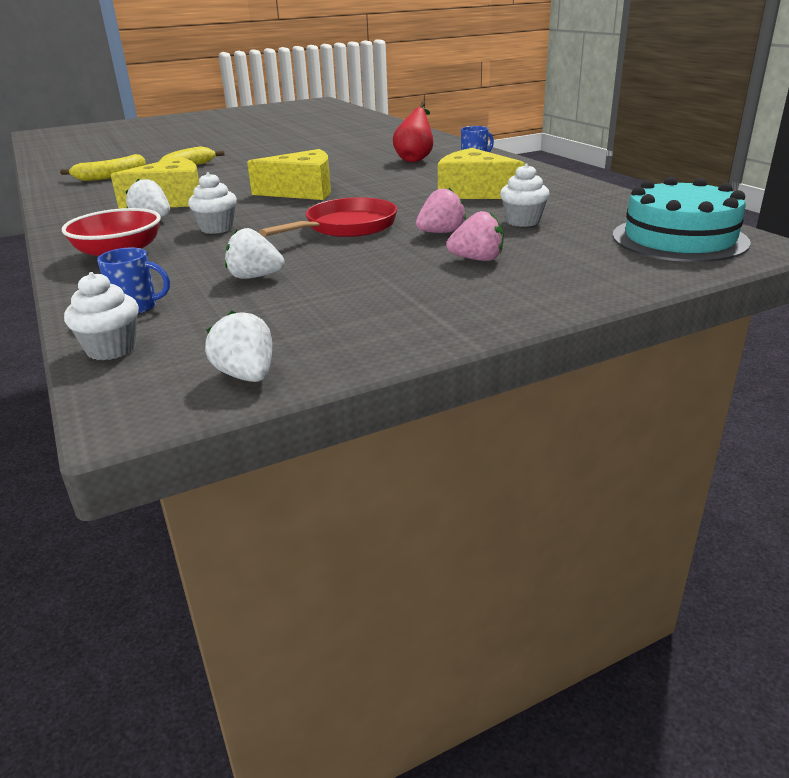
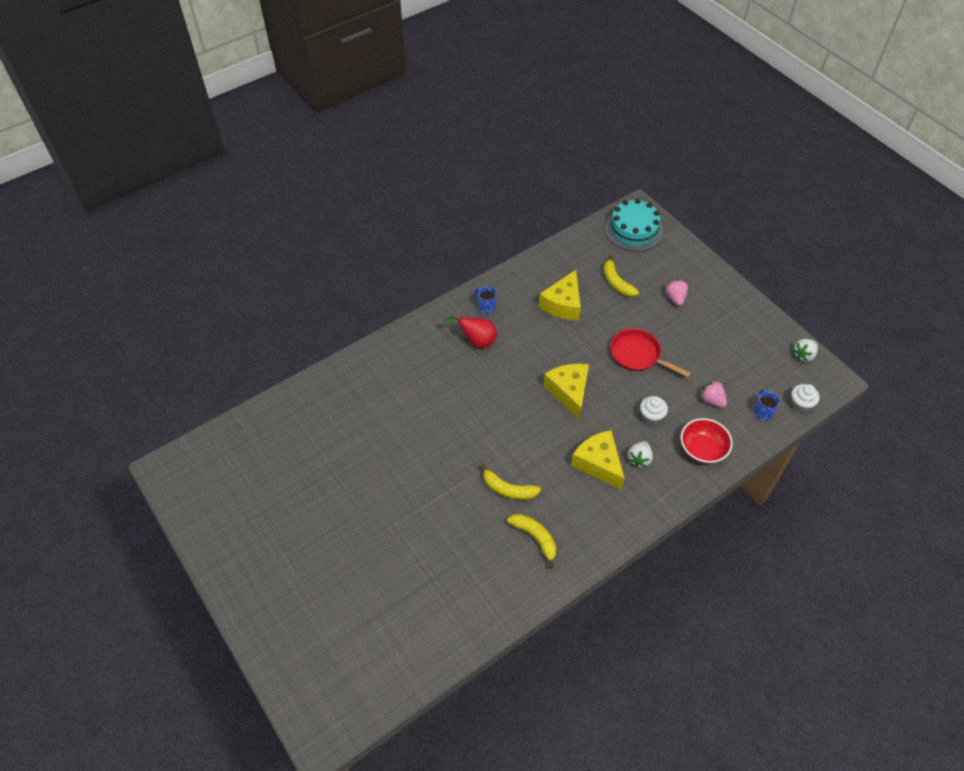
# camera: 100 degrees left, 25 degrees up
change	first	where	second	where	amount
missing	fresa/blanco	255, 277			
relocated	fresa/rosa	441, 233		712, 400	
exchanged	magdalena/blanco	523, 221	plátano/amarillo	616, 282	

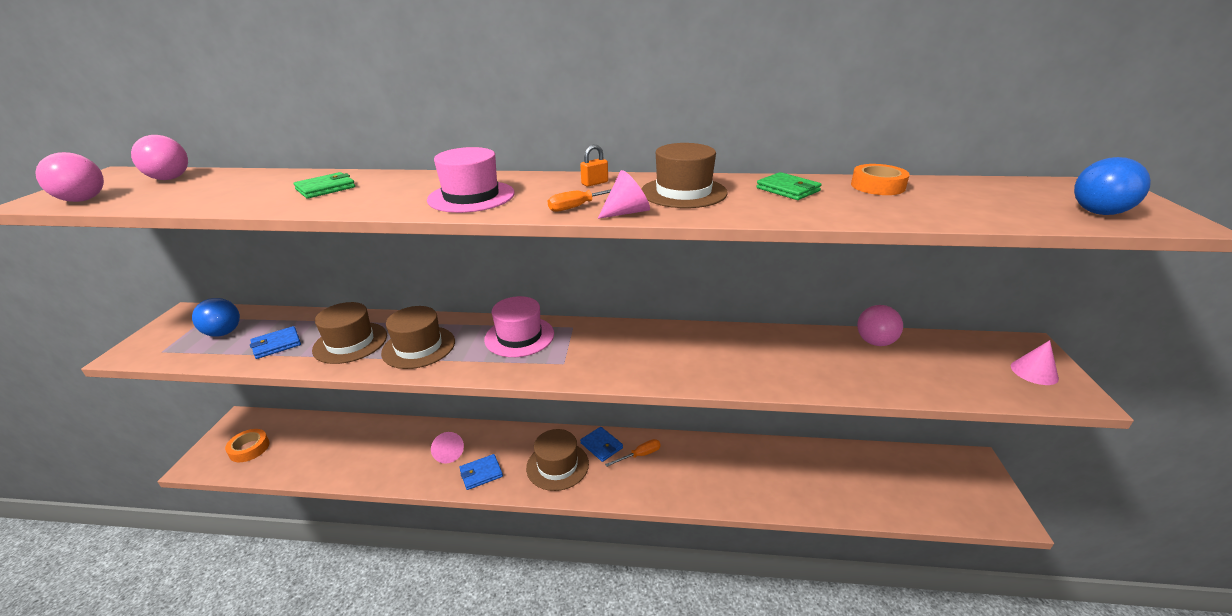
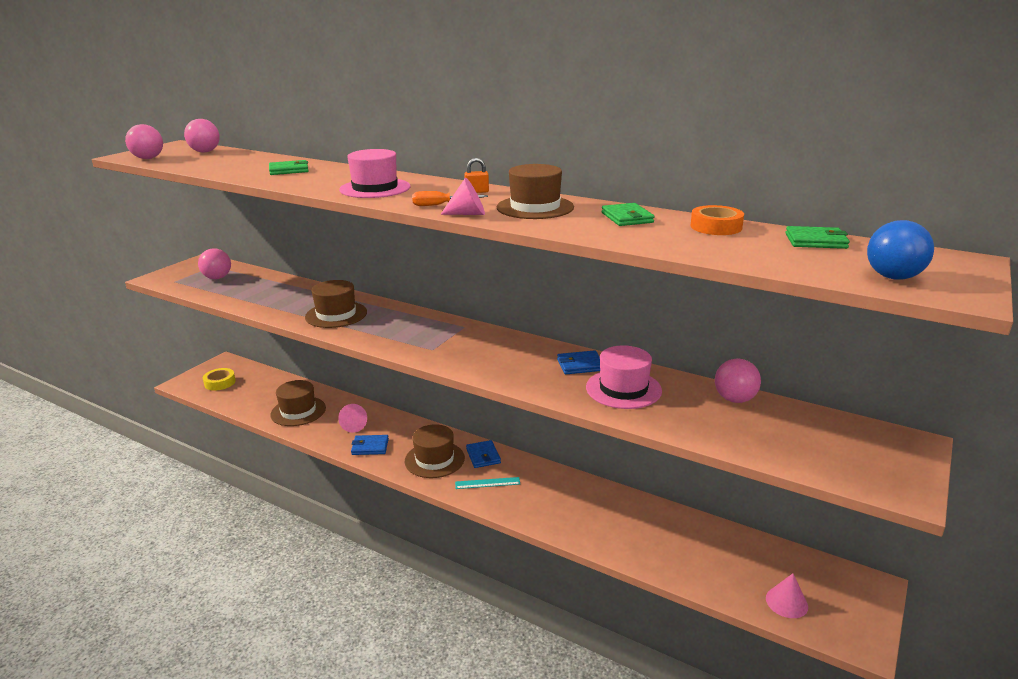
# camera: 25 degrees right, 5 degrees down
change	first	where	second	where	amount
colour	pelota/azul	224, 333	pelota/rosa	217, 278	
colour	cinta adhesiva/naranja	249, 449	cinta adhesiva/amarillo	220, 382	
relocated	cartera/azul	276, 344		580, 365	
relocated	sombrero/marrón	350, 342		298, 411	
relocated	sombrero/rosa	519, 336		623, 389	
missing	destornillador/naranja	639, 455			
relocated	cono/rosa	1034, 372		786, 602	
appeared			regla/turquesa	487, 483	
appeared			cartera/verde	815, 241	

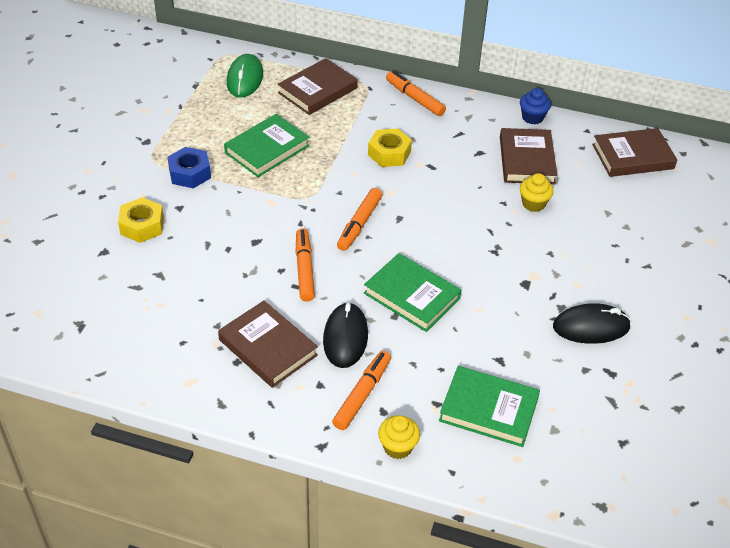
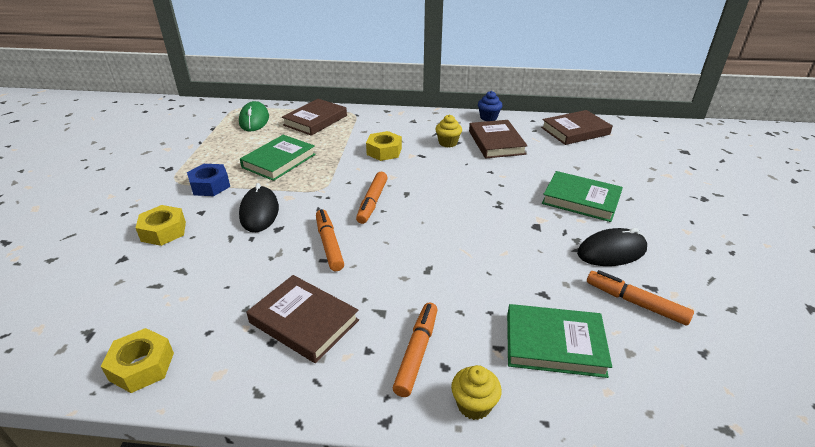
# camera: 10 degrees left, 10 degrees down
change	first	where	second	where	amount
relocated	ratón/negro	345, 338		259, 212	
relocated	libro/verde	411, 296		581, 200	
relocated	rotulador/naranja	415, 98		635, 302	
relocated	magdalena/amarillo	533, 204		448, 143	
appeared			tuerca/amarillo	142, 366	

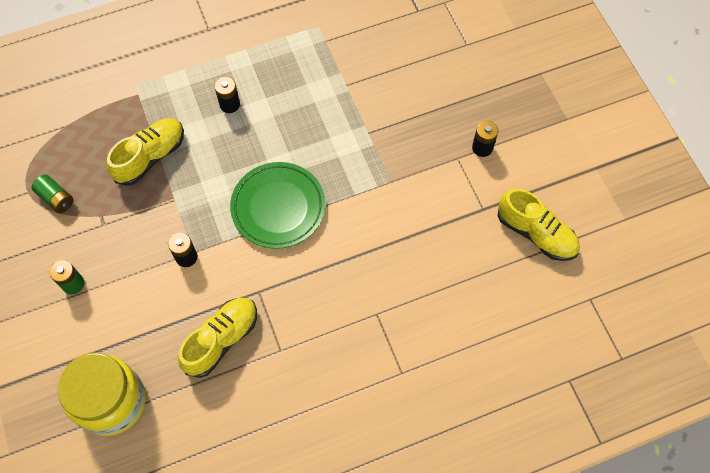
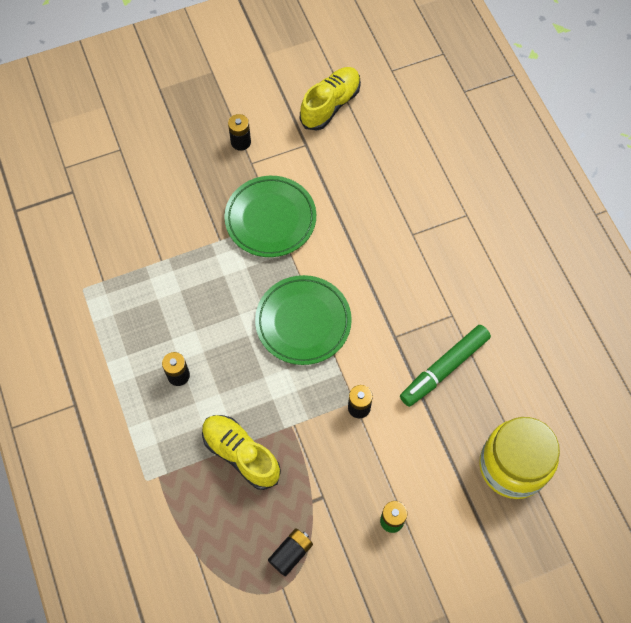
# camera: 90 degrees left, 0 degrees up
change	first	where	second	where	amount
colour	pila/verde	56, 198	pila/negro	291, 553	
exchanged	zapato/amarillo	221, 340	rotulador/verde	444, 368	
appeared			plato/verde	270, 219	

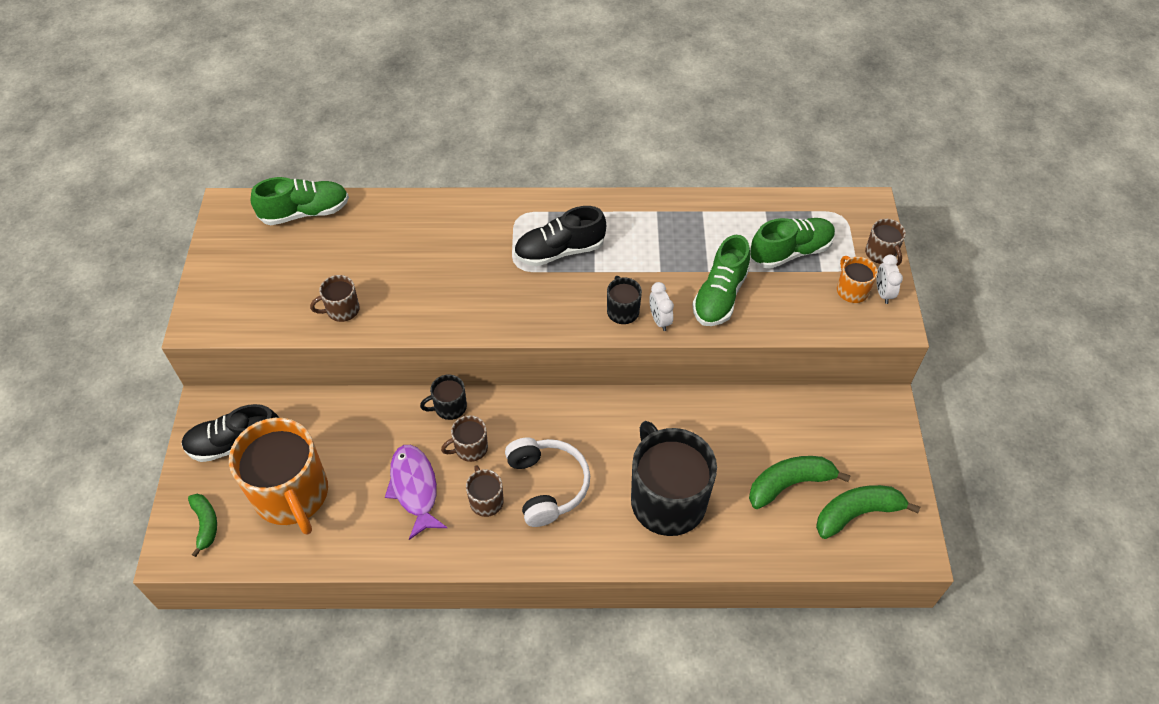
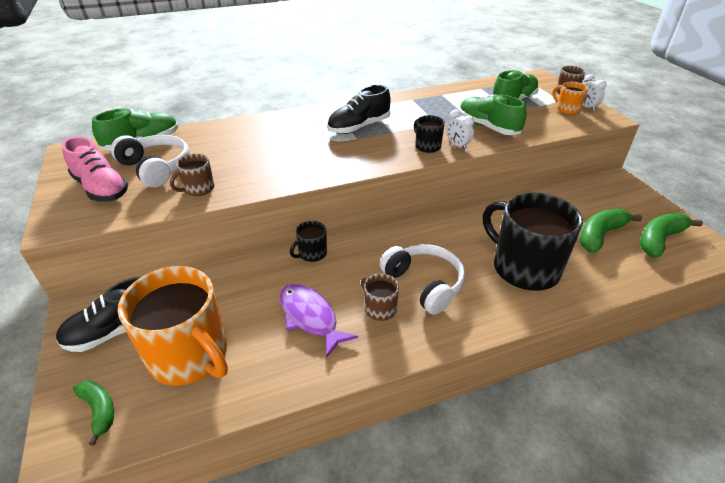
# camera: 20 degrees left, 15 degrees down
change	first	where	second	where	amount
missing	taza/marrón	470, 448			
spun	zapato/verde	720, 296		488, 127	135 degrees clockwise
appeared			zapato/rosa	101, 188	
appeared			auriculares/blanco	156, 168	

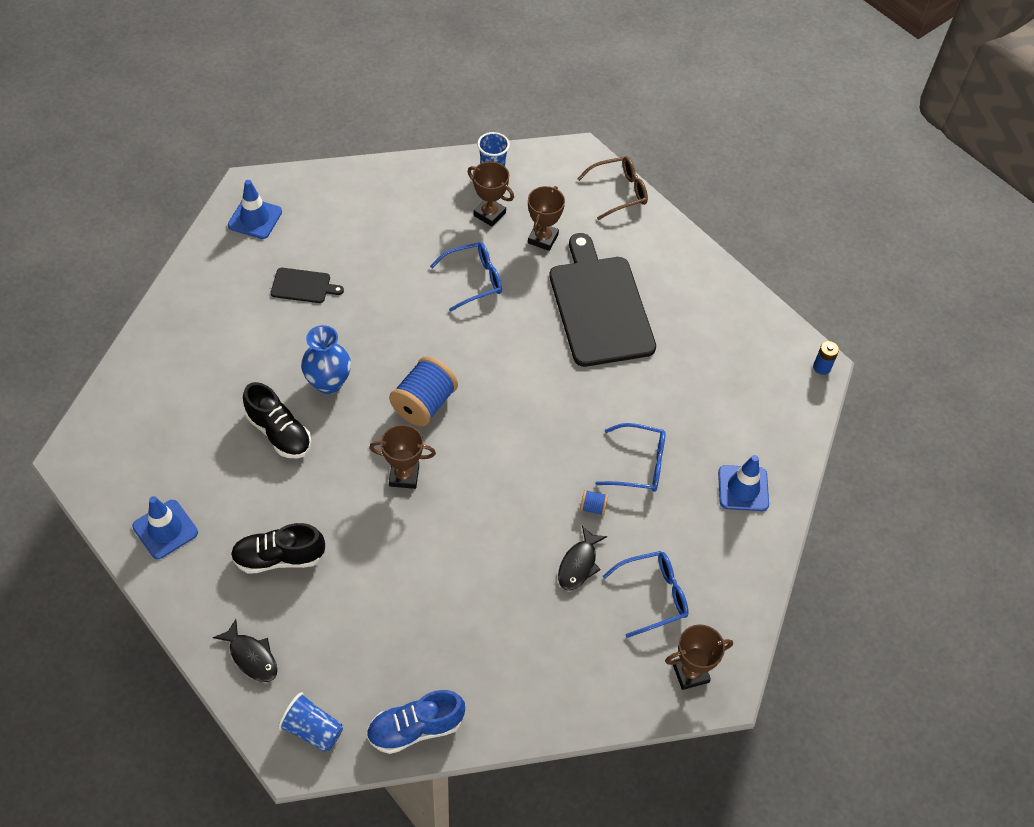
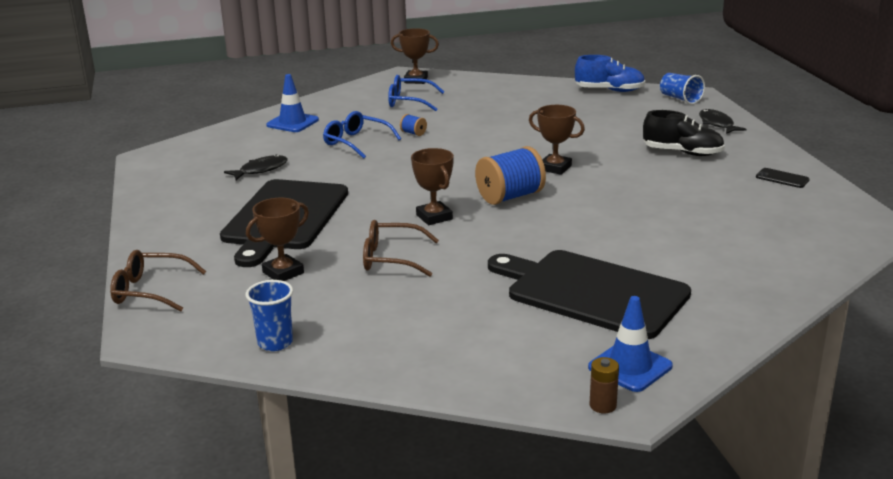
# camera: 150 degrees left, 30 degrees down
change	first	where	second	where	amount
exchanged	cono de tráfico/azul	165, 529	móvil/negro	782, 178	
missing	zapato/negro	279, 433			
size	tabla de cortar/negro	303, 286		591, 292	x2.27
missing	florero/azul	328, 383			
colour	gafas/azul	474, 280	gafas/marrón	391, 258	
relocated	trofeo/marrón	489, 214		434, 217	
relocated	pez/negro	579, 564		260, 170	
missing	pila/azul	821, 367			
appeared			pila/marrón	603, 405	

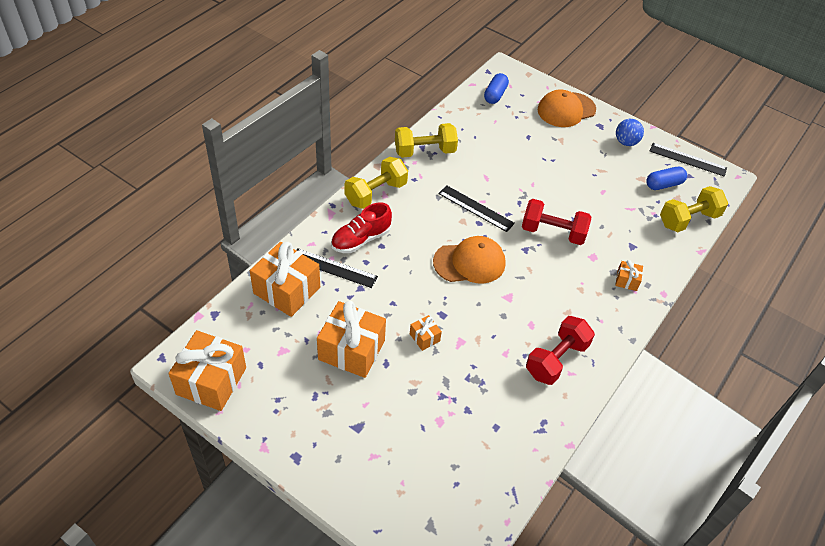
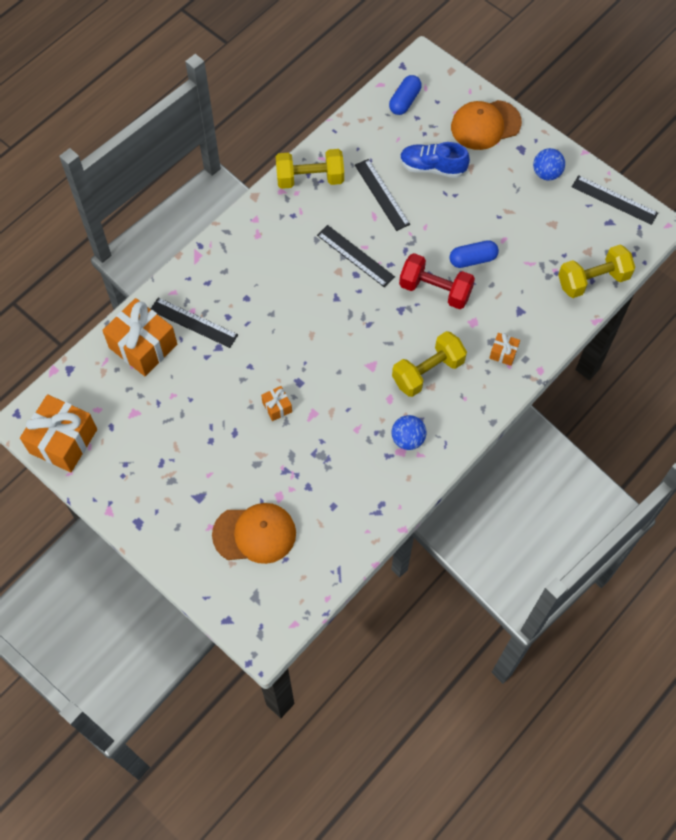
# camera: 10 degrees right, 15 degrees up
change	first	where	second	where	amount
missing	regalo/naranja	351, 350			
missing	zapato/rojo	361, 239			
relocated	mancuerna/amarillo	376, 193		428, 372	
relocated	gorra/naranja	469, 262		254, 534	
exchanged	mancuerna/rojo	556, 359	pelota/azul	408, 439	
relocated	cápsula/azul	664, 184		473, 259	
appeared			regla/negro	382, 194	
appeared			zapato/azul	432, 167	

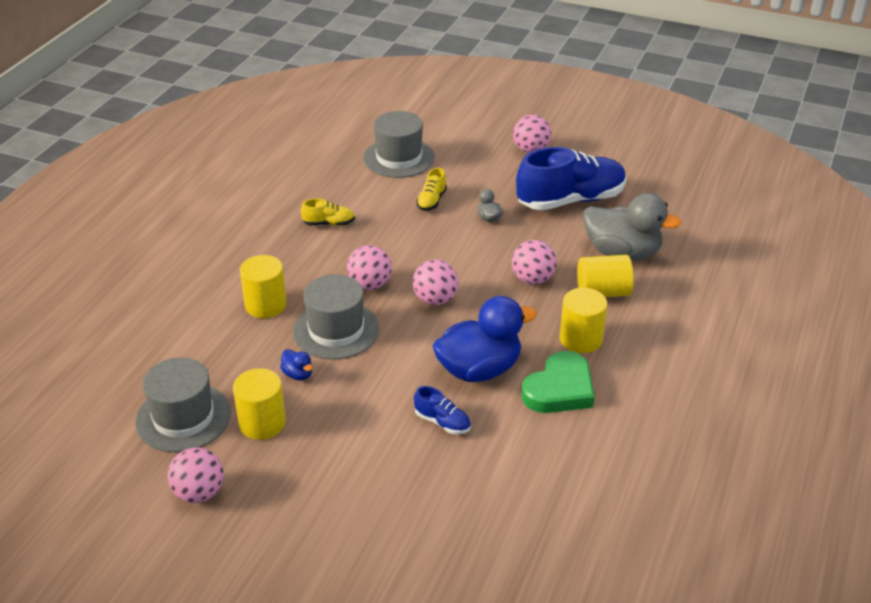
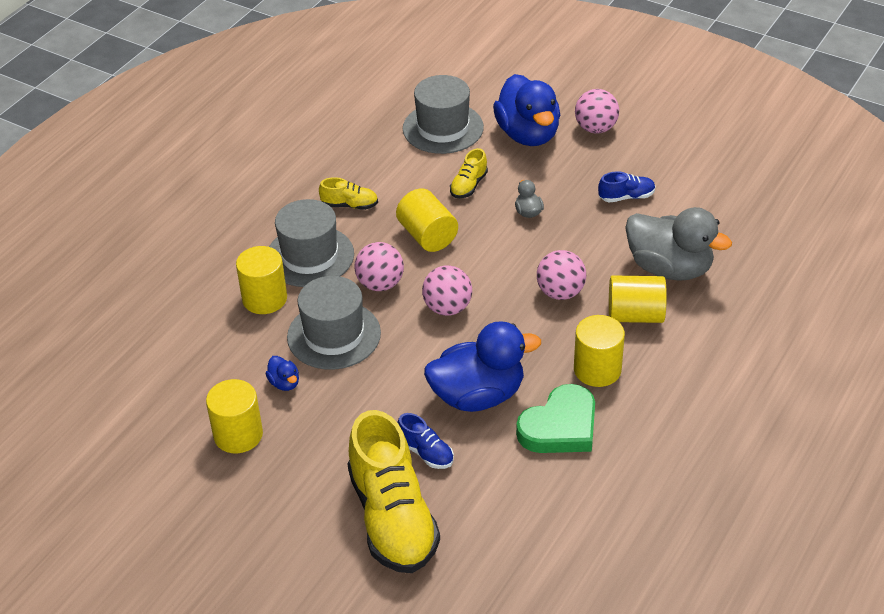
# camera: 10 degrees right, 5 degrees up
change	first	where	second	where	amount
relocated	sombrero/gris	183, 417		309, 256	
missing	pelota/rosa	199, 493			
size	zapato/azul	570, 200		626, 197	x0.44
appeared			zapato/amarillo	392, 518	
appeared			cilindro/amarillo	427, 236	
appeared			pato/azul	528, 134	

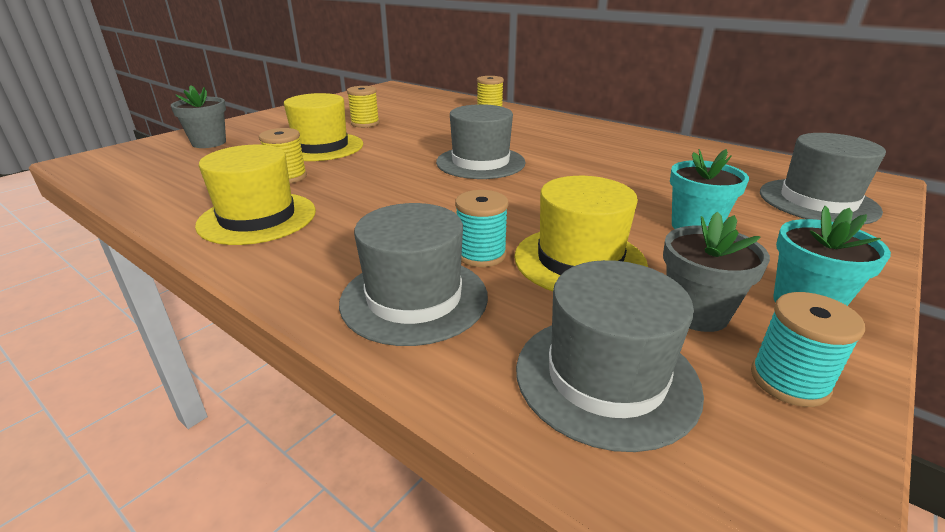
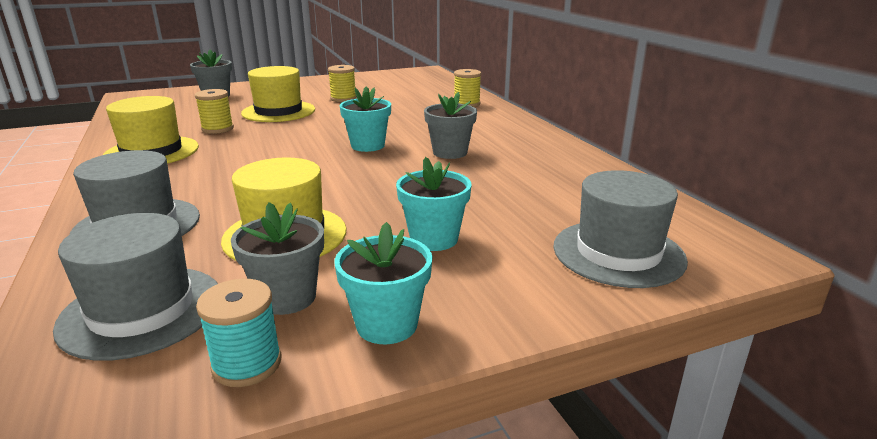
# camera: 30 degrees right, 5 degrees down
change	first	where	second	where	amount
exchanged	sombrero/gris	480, 162	maceta/turquesa	368, 146	
missing	carrete/turquesa	481, 254			
appeared			maceta/gris	450, 152	

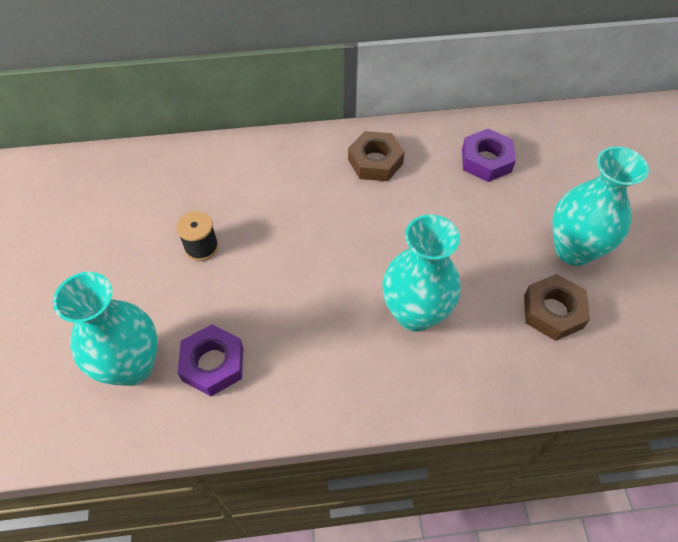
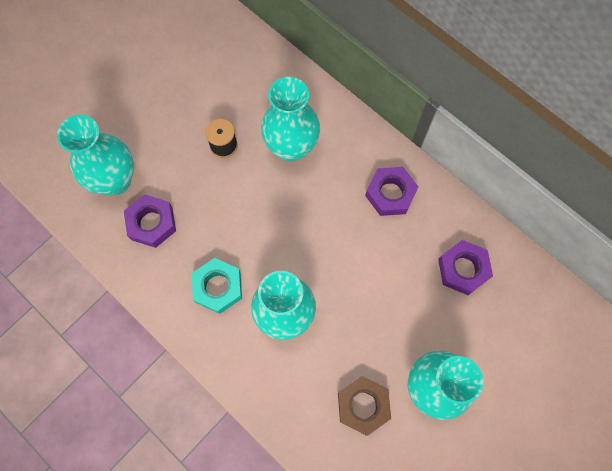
# camera: 50 degrees right, 15 degrees up
change	first	where	second	where	amount
colour	tuerca/marrón	375, 161	tuerca/morado	390, 194	
appeared			tuerca/turquesa	218, 287	
appeared			florero/turquesa	291, 147	

